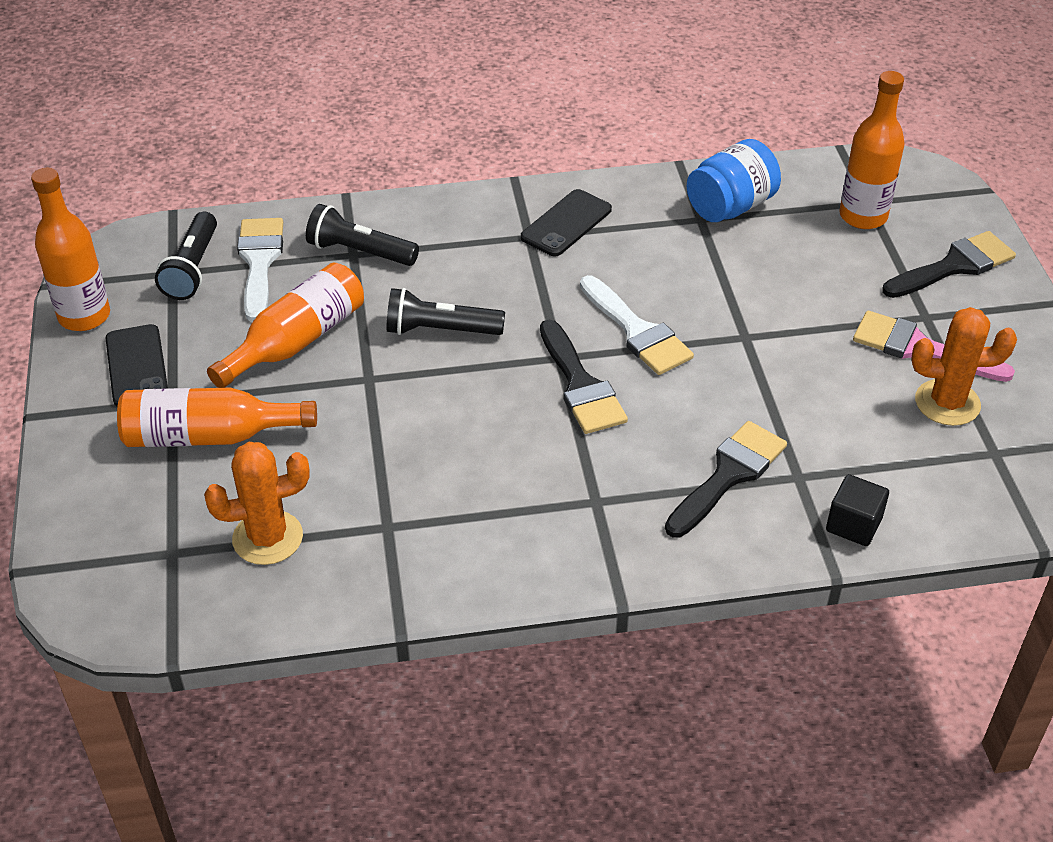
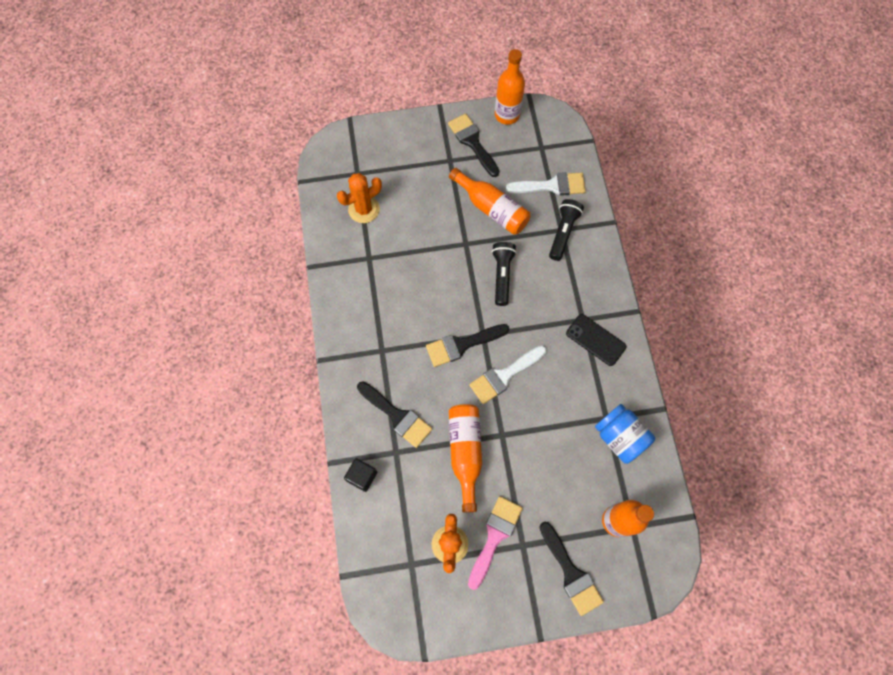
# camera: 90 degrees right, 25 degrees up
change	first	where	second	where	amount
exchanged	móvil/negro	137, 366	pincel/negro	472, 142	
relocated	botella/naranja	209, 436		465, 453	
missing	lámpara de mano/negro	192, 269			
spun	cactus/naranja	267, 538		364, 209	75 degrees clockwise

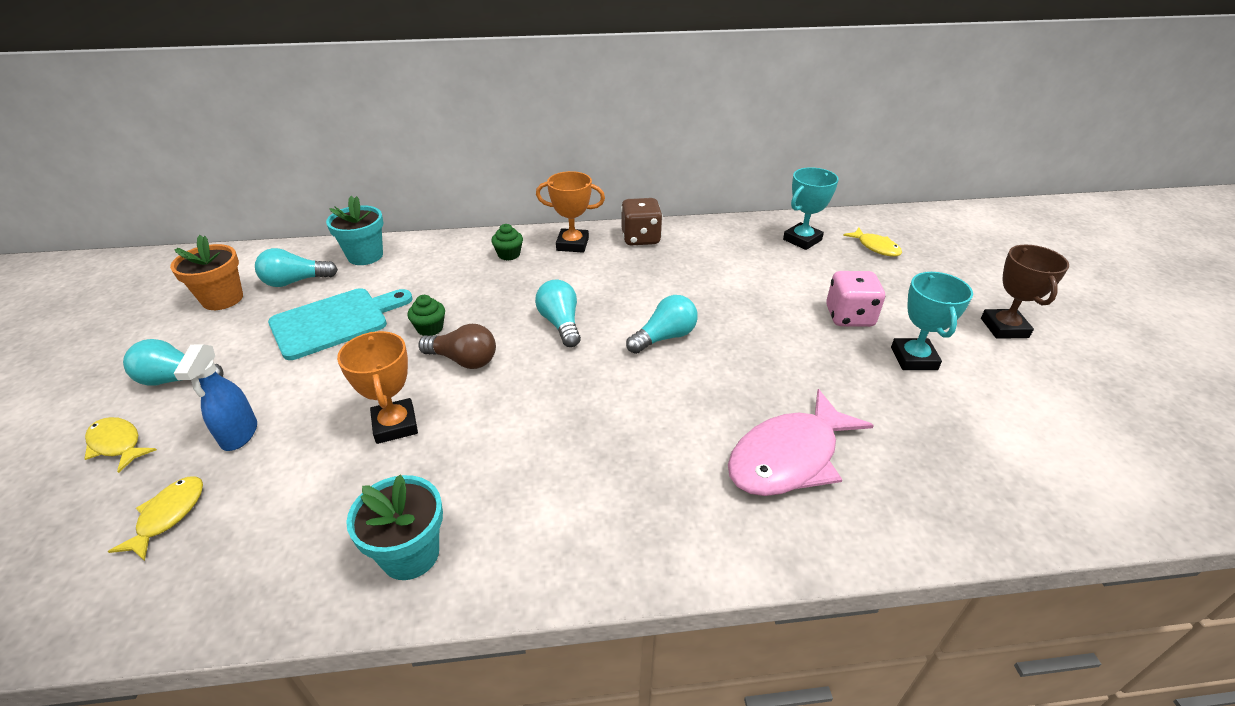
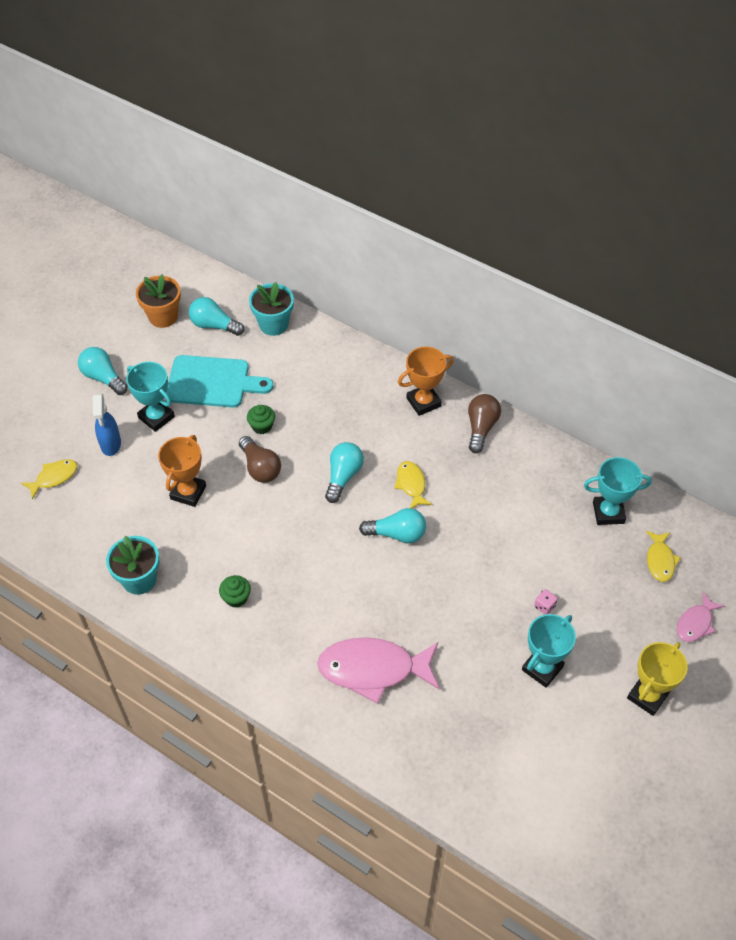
# camera: 40 degrees right, 15 degrees up
change	first	where	second	where	amount
relocated	pez/amarillo	117, 444		411, 484	
spun	pulverizador/azul	239, 435		110, 444	45 degrees counterclockwise
relocated	magdalena/verde	509, 254		236, 598	
spun	trofeo/naranja	572, 244		423, 402	75 degrees counterclockwise
exchanged	dado/marrón	640, 238	bombilla/marrón	481, 428	
size	dado/rosa	849, 317		544, 606	x0.45
colour	trofeo/marrón	1004, 328	trofeo/amarillo	647, 696	
appeared			trofeo/turquesa	156, 417	
appeared			pez/rosa	695, 623	

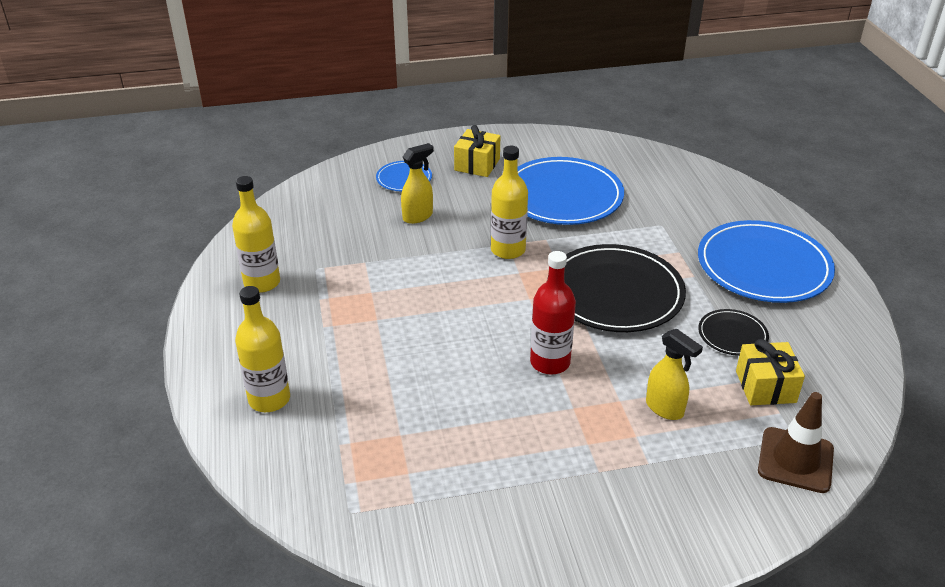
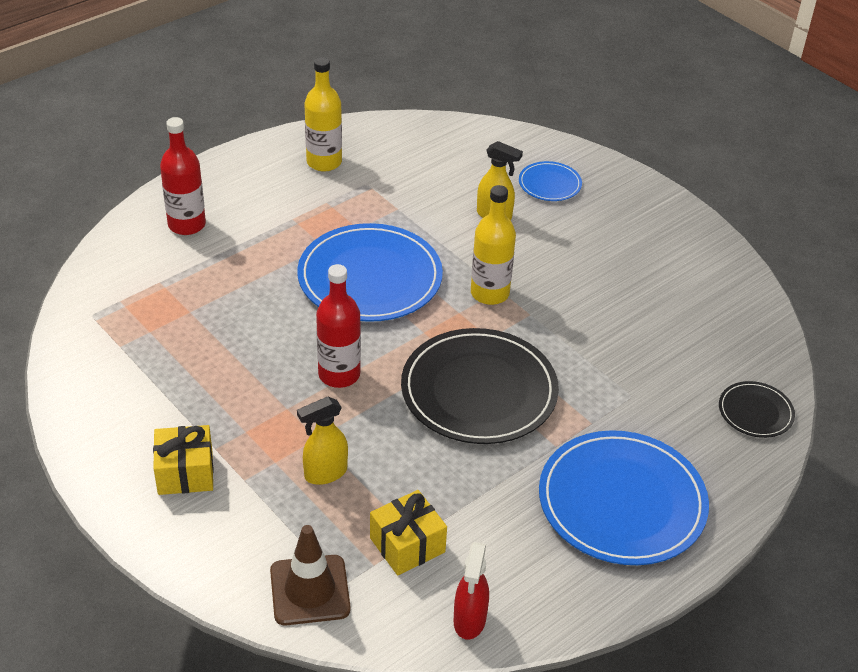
# camera: 60 degrees right, 5 degrees up
change	first	where	second	where	amount
colour	botella/amarillo	269, 399	botella/rojo	187, 225	
relocated	regalo/amarillo	477, 164		185, 472	
relocated	plato/azul	563, 195		370, 277	
spun	pulverizador/amarillo	665, 408		325, 473	45 degrees clockwise
relocated	plato/negro	732, 335		755, 412	
appeared			pulverizador/rojo	469, 621	

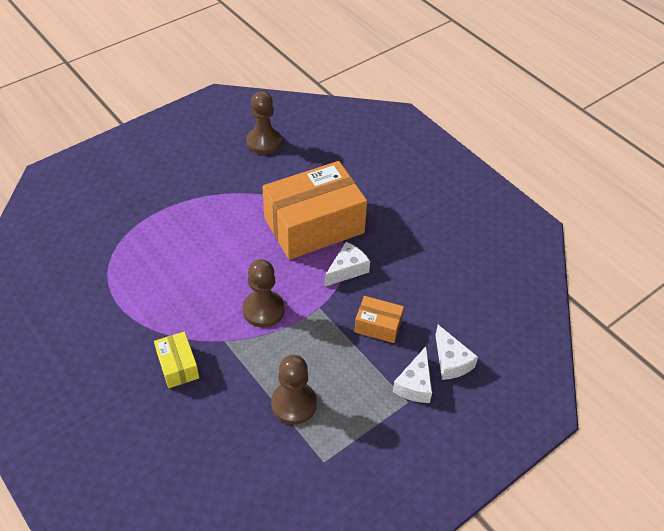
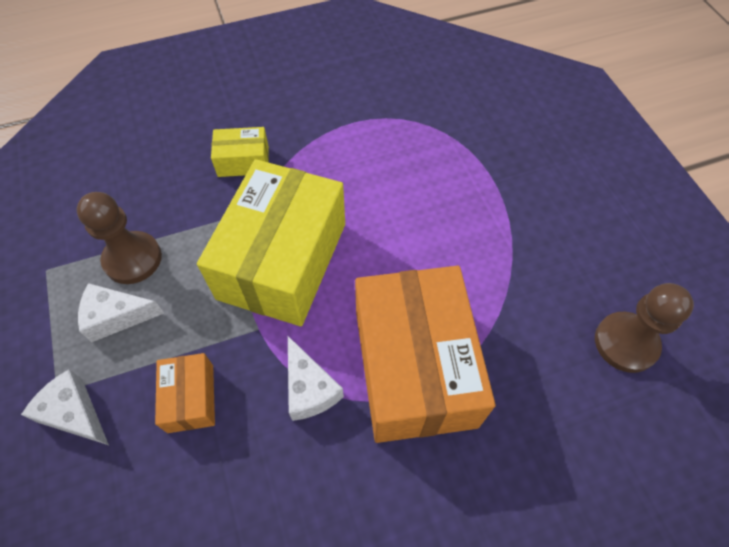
# camera: 110 degrees right, 10 degrees up
change	first	where	second	where	amount
exchanged	peón/marrón	263, 310	caja/amarillo	283, 260	
spun	caja/naranja	378, 326		191, 398	45 degrees counterclockwise
relocated	queso/blanco	451, 361		116, 316	

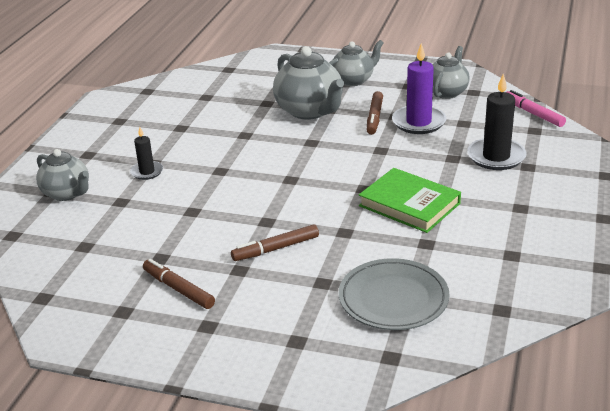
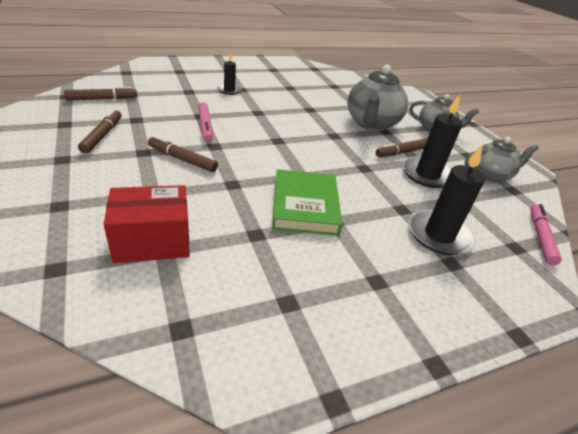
# camera: 45 degrees right, 5 degrees up
change	first	where	second	where	amount
missing	tetera/gris	67, 193			
exchanged	plato/gris	393, 299	caja/rojo	152, 241	
colour	vela/morado	418, 122	vela/negro	427, 175	
appeared			rotulador/marrón	102, 99	
appeared			rotulador/rosa	205, 126	

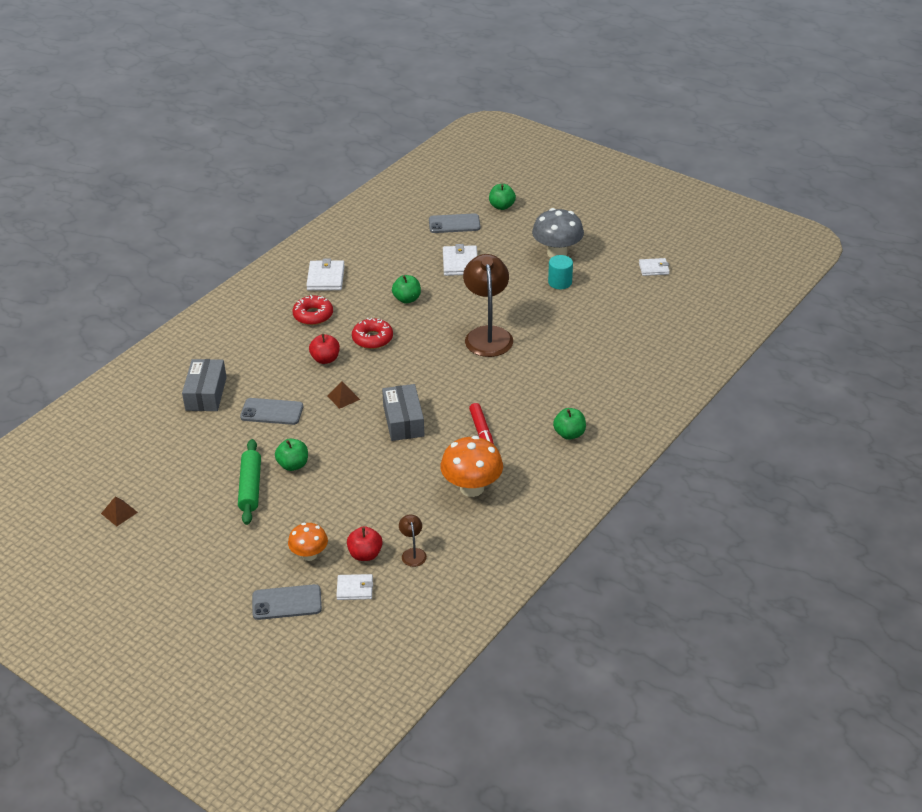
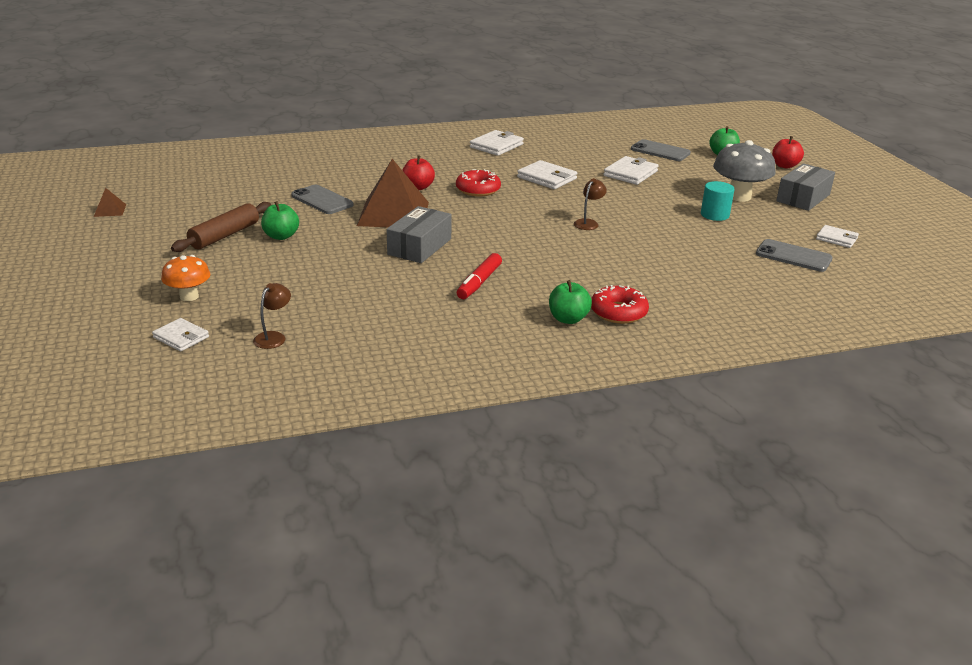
# camera: 35 degrees right, 10 degrees down
change	first	where	second	where	amount
relocated	caja/gris	206, 394		803, 198	
colour	rodillo/verde	250, 487	rodillo/marrón	225, 235	
relocated	móvil/gris	287, 602		793, 256	
relocated	rosquilla/rojo	313, 315		618, 312	
size	pirámide/marrón	343, 397		393, 213	x2.40
relocated	manzana/rojo	365, 554		784, 166	
exchanged	manzana/verde	407, 299	cartera/blanco	547, 178	
missing	seta/naranja	472, 488			
size	lámpara/marrón	488, 335		588, 223	x0.44

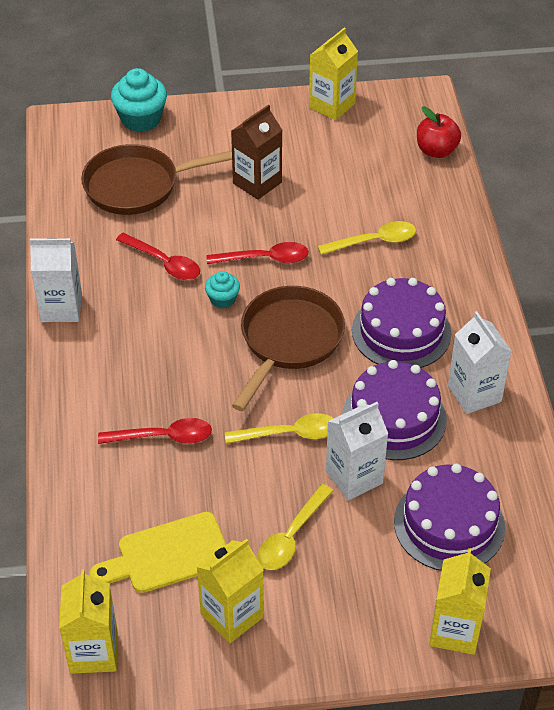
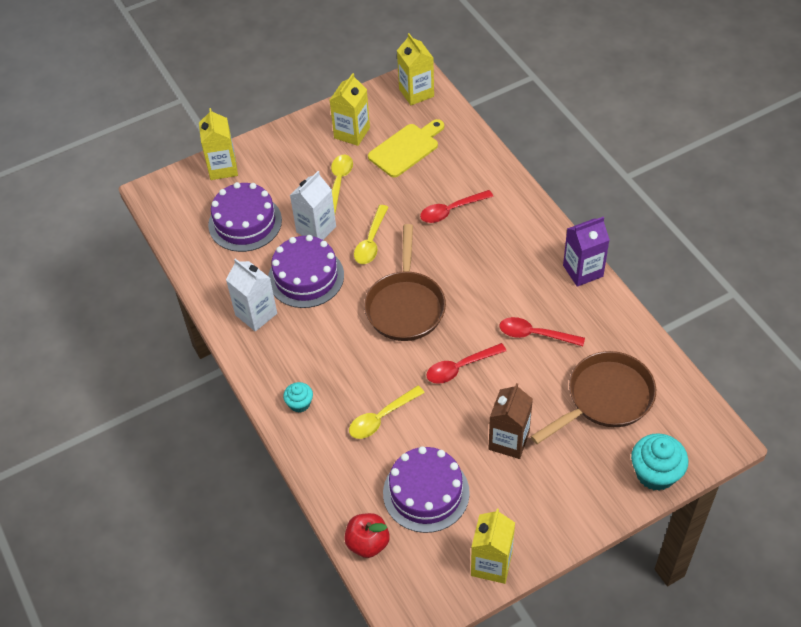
# camera: 160 degrees right, 5 degrees up
change	first	where	second	where	amount
colour	cartón de leche/blanco	61, 308	cartón de leche/morado	583, 271	
relocated	magdalena/turquesa	222, 299		299, 403	
spun	cuchara/amarillo	289, 434		371, 241	45 degrees counterclockwise
relocated	tarta/morado	401, 332		426, 493	

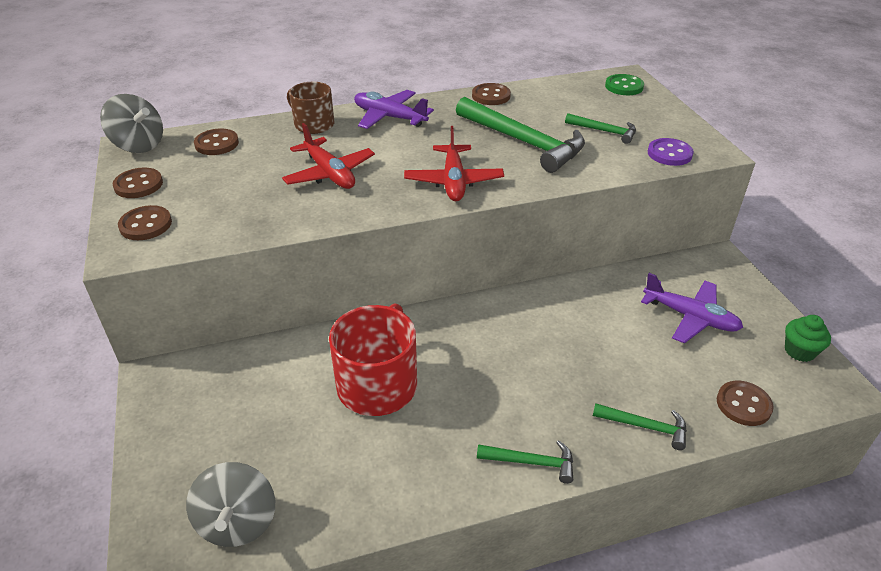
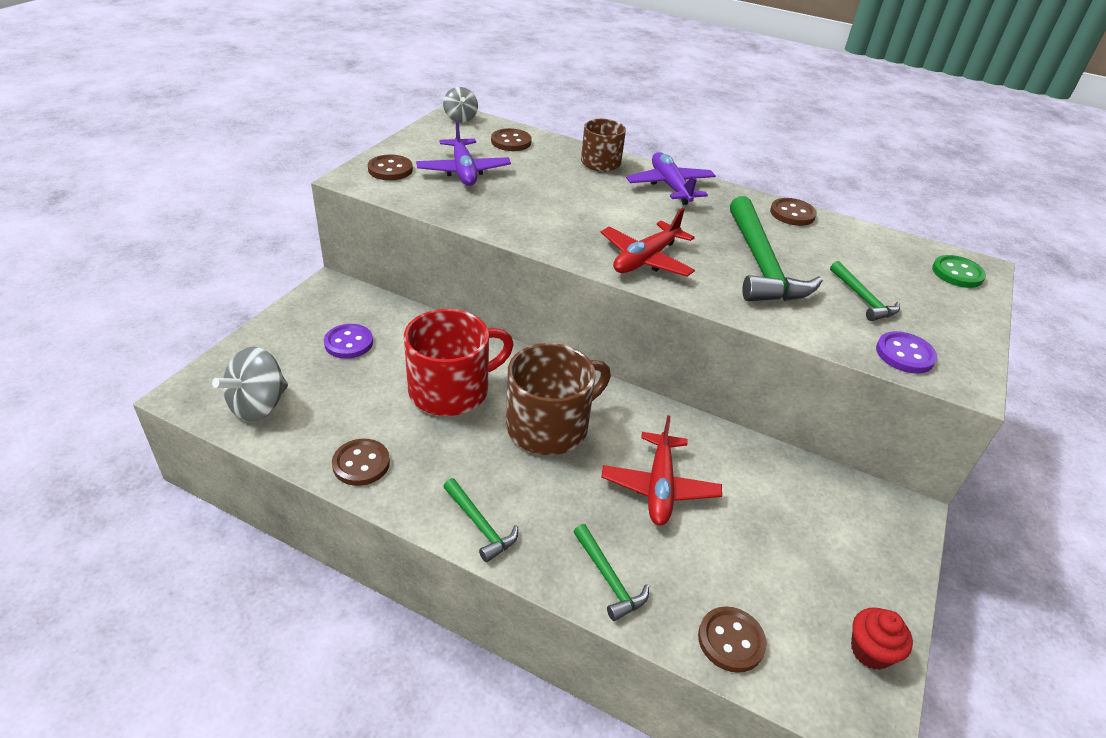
# camera: 40 degrees right, 0 degrees up
change	first	where	second	where	amount
size	peonza/gris	139, 145		460, 118	x0.64
relocated	botón/marrón	138, 185		361, 464	
relocated	avión/rojo	329, 173		659, 487	
relocated	avión/morado	690, 317		463, 171	
colour	magdalena/verde	799, 351	magdalena/rojo	870, 651	
appeared			botón/morado	349, 343	
appeared			taza/marrón	549, 426	

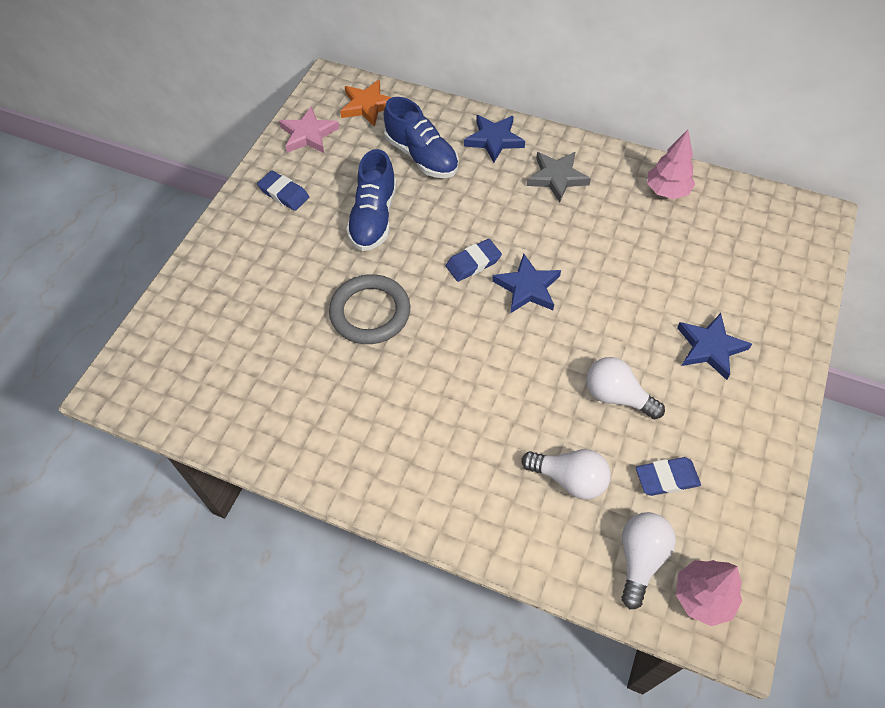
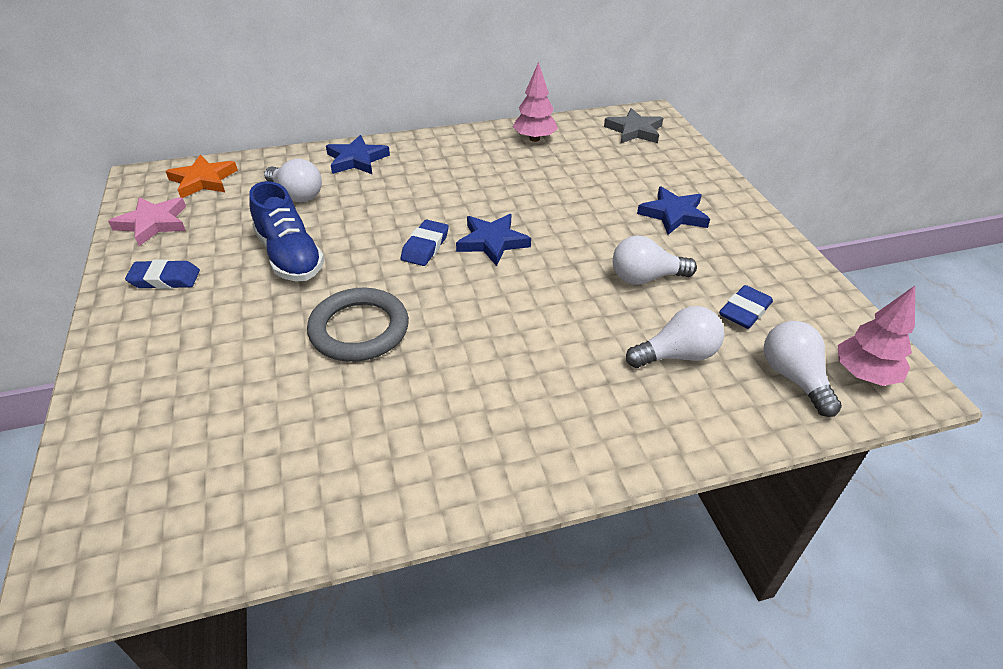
# camera: 40 degrees left, 15 degrees down
change	first	where	second	where	amount
exchanged	zapato/azul	421, 156	bombilla/blanco	296, 195	
relocated	estrella/gris	557, 178		634, 131	

